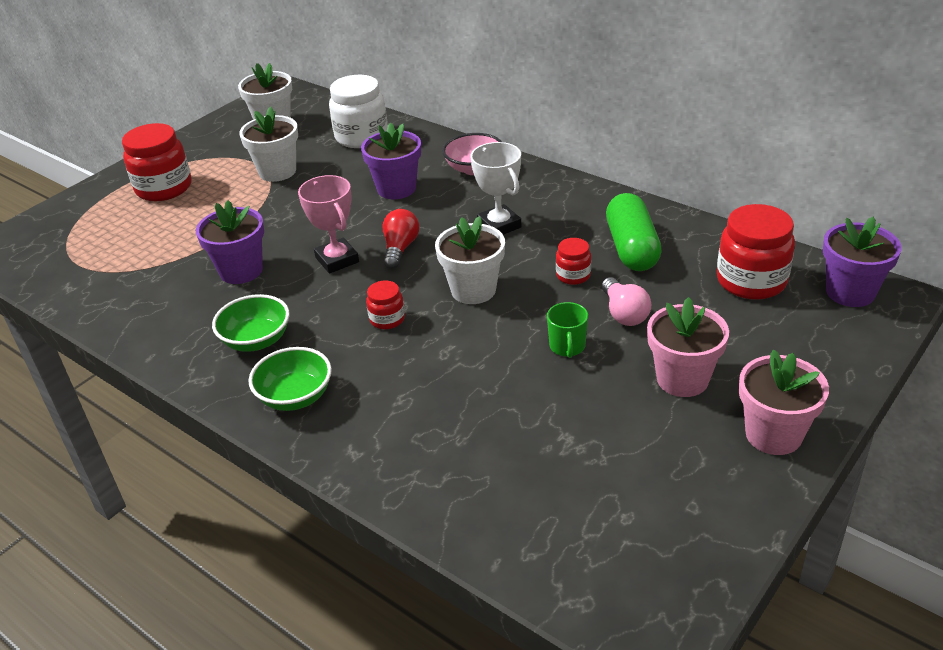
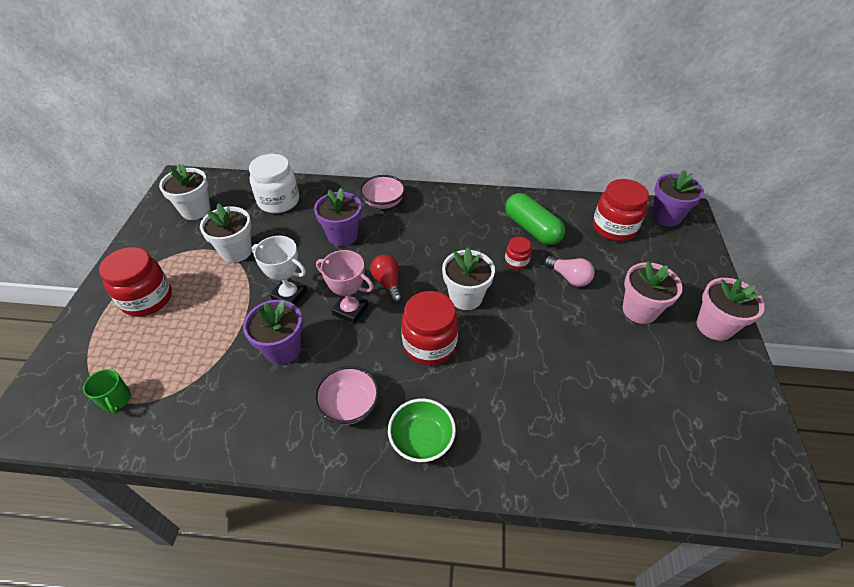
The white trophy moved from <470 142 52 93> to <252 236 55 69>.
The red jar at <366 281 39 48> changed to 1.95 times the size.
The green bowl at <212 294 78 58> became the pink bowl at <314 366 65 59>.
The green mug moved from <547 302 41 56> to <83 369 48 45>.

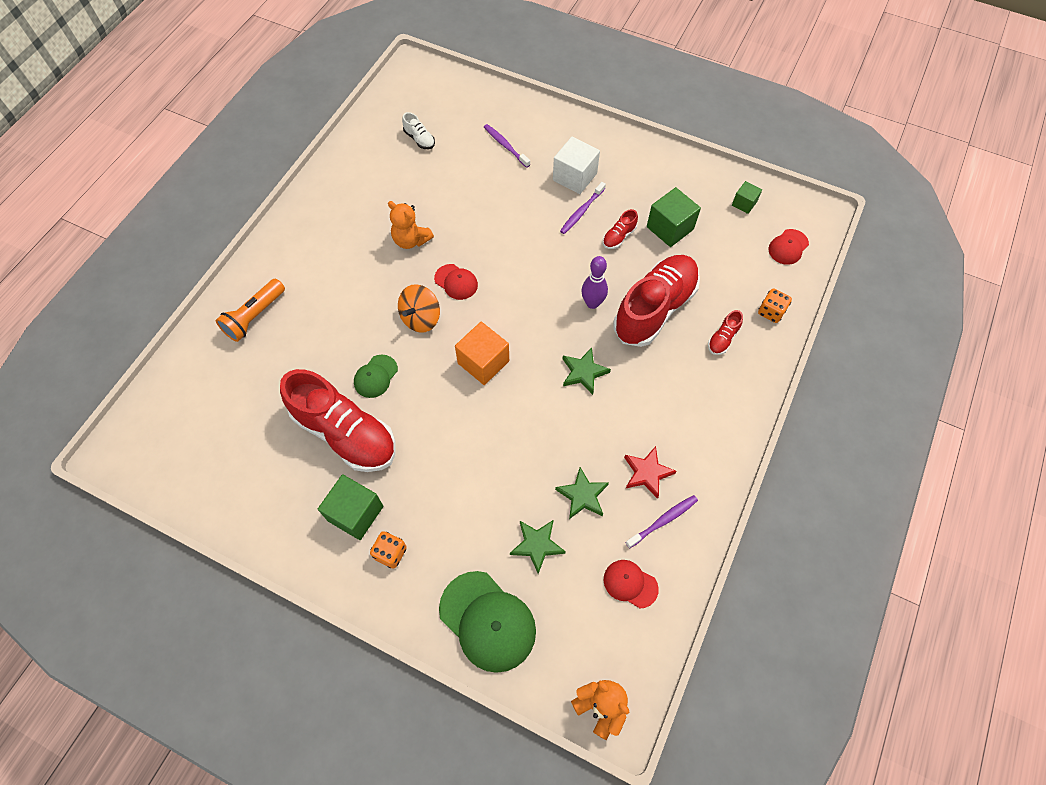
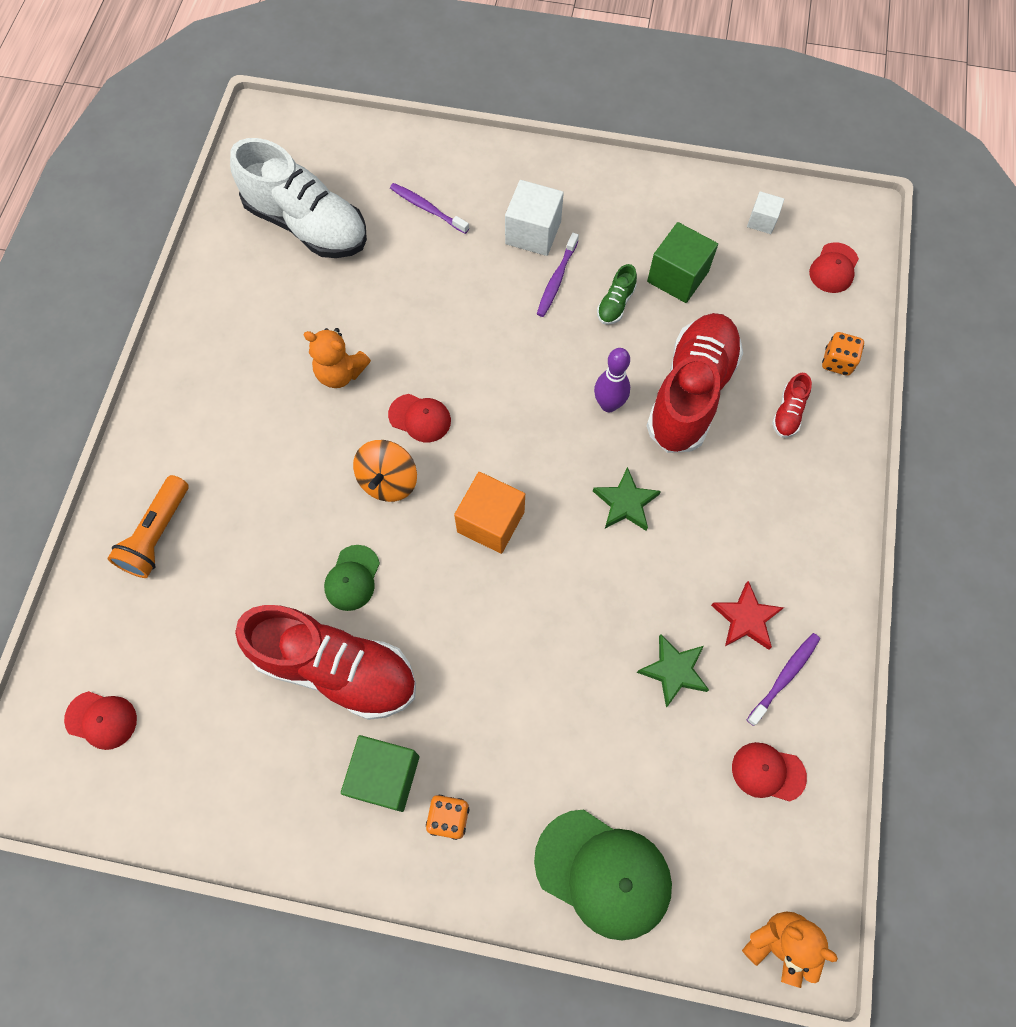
The white shoe at <402 112 33 37> changed to 2.46 times the size.
The green cube at <732 181 30 33> became the white cube at <747 191 37 43>.
The red shoe at <603 209 35 40> became the green shoe at <597 264 40 61>.
The green star at <510 520 56 54> disappeared.
The red cap at <64 691 73 59> appeared.

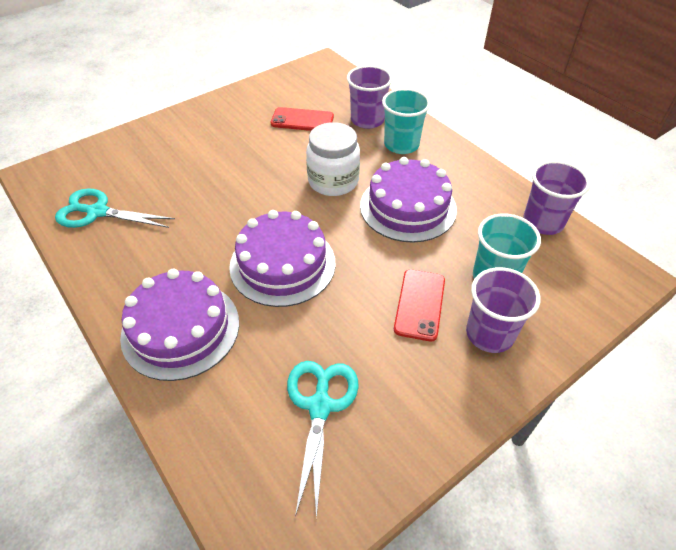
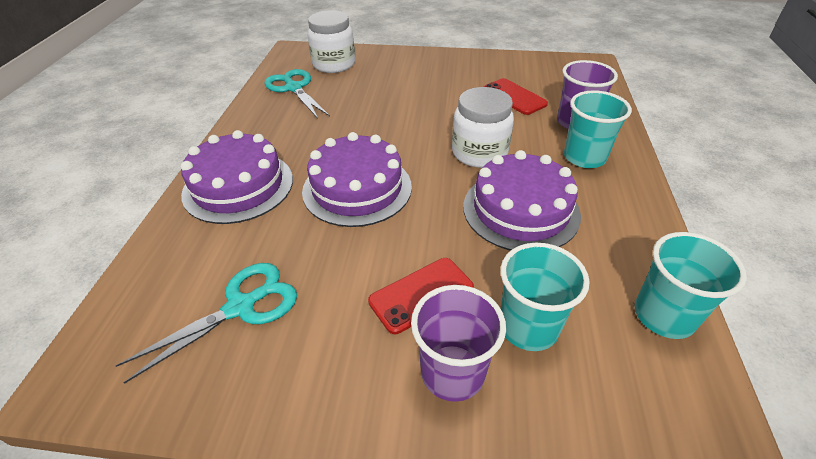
The purple cup at <523 161 67 74> became the turquoise cup at <634 232 113 107>.
The white jar at <307 10 48 63> appeared.

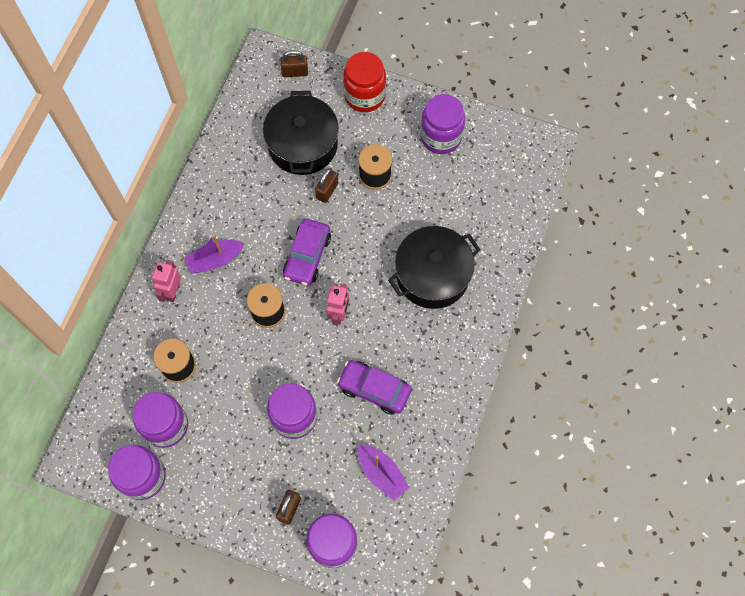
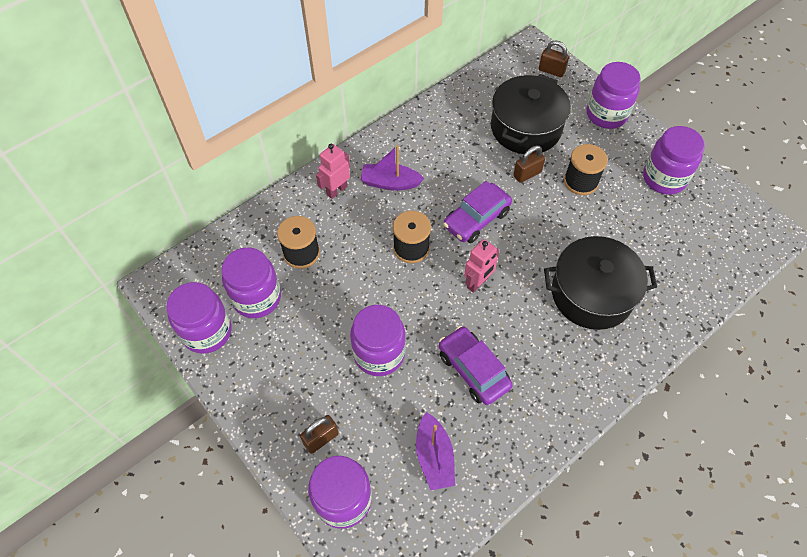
The red jar at <343 52 43 60> became the purple jar at <587 62 54 67>.

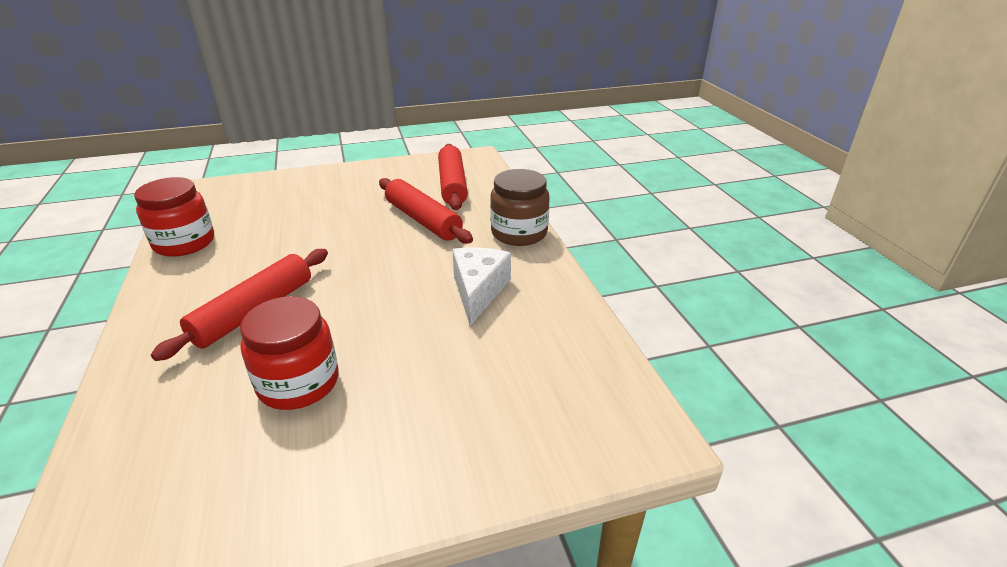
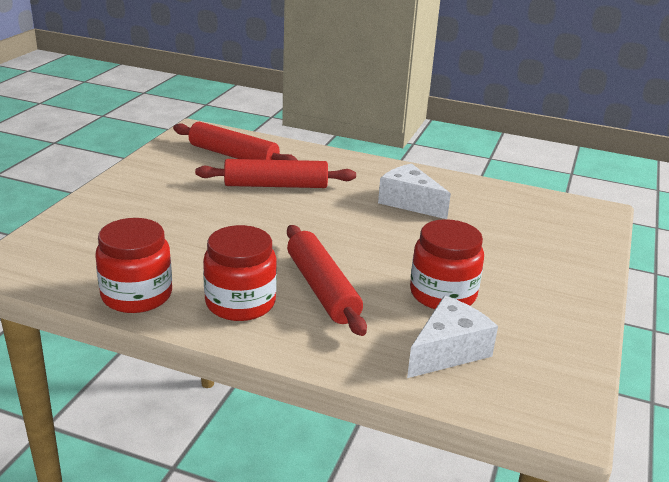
The brown jar at <490 169 60 77> disappeared.
The red jar at <203 225 74 96> appeared.
The white cheese at <407 296 91 82> appeared.

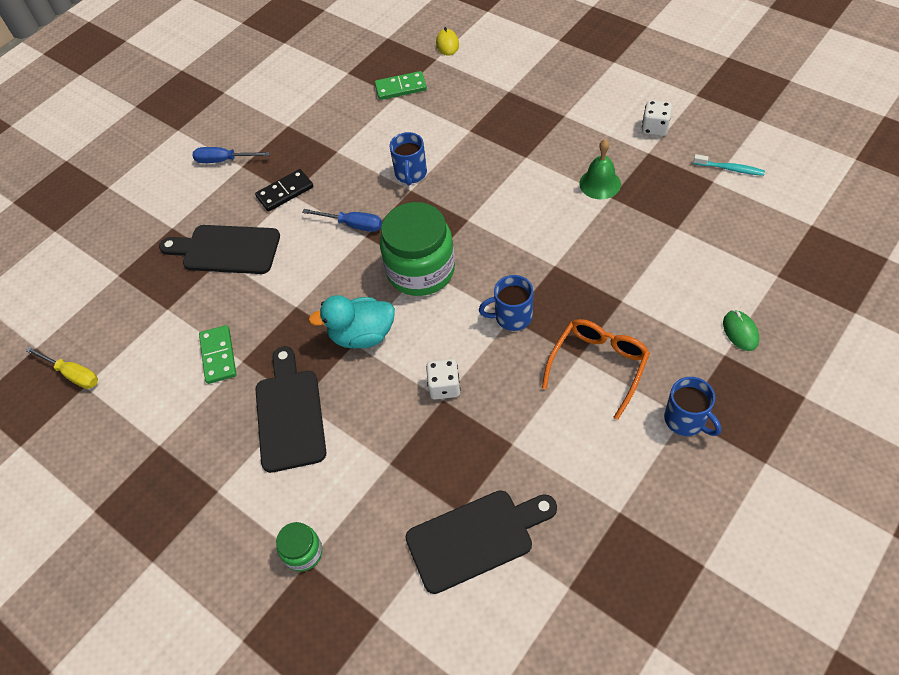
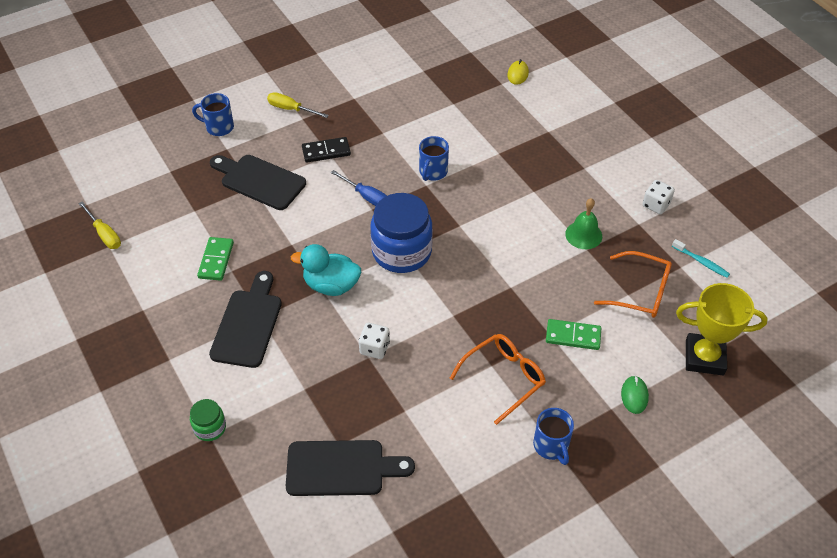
The green domino moved from <375 71 52 29> to <546 319 55 31>.
The blue screwdriver at <193 147 77 16> became the yellow screwdriver at <267 92 62 26>.
The green jar at <380 202 75 94> became the blue jar at <370 193 63 80>.
The blue mug moved from <479 275 54 56> to <192 93 42 43>.
The orange glasses at <594 251 78 67> appeared.
The yellow trophy at <676 283 92 92> appeared.

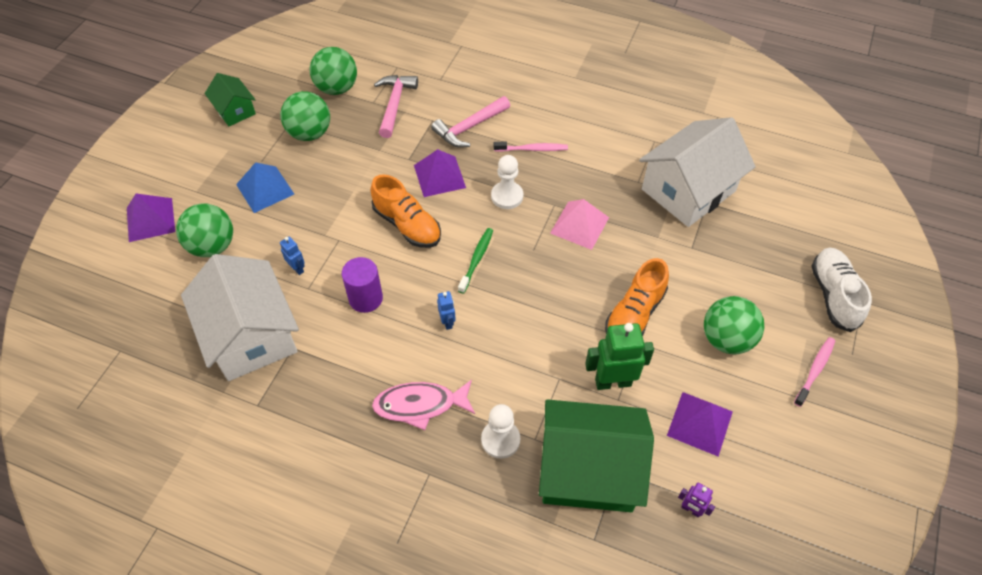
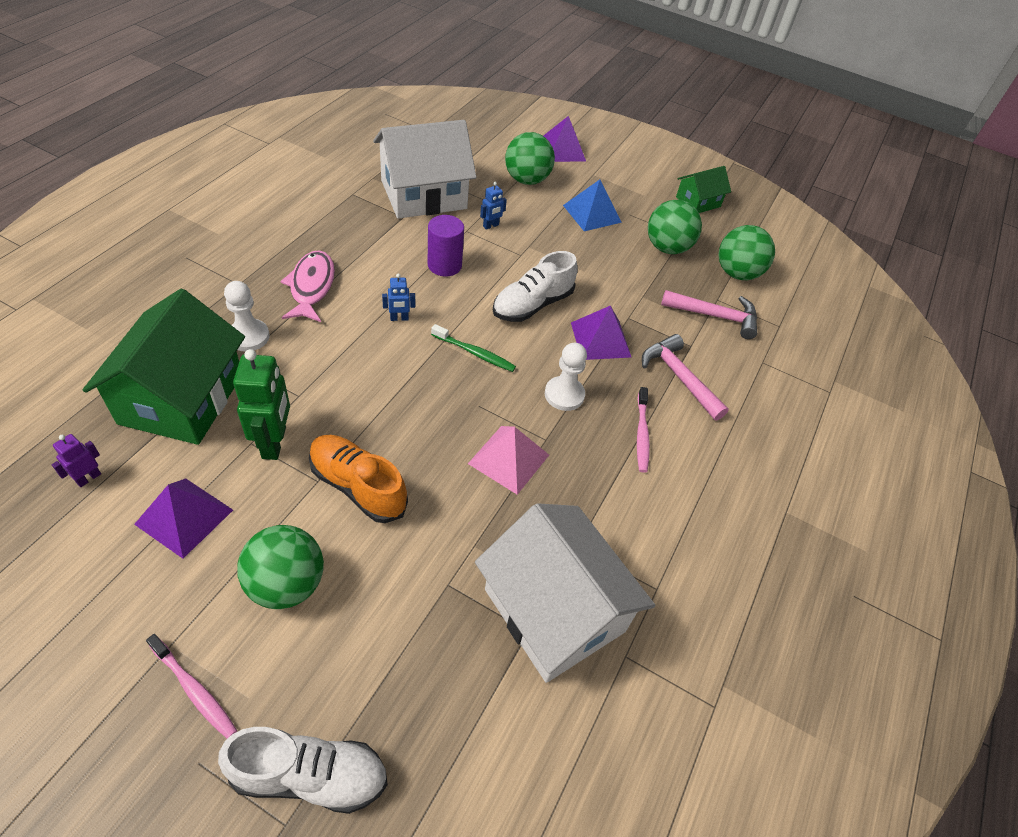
The orange shoe at <371 174 70 74> became the white shoe at <493 251 85 71>.

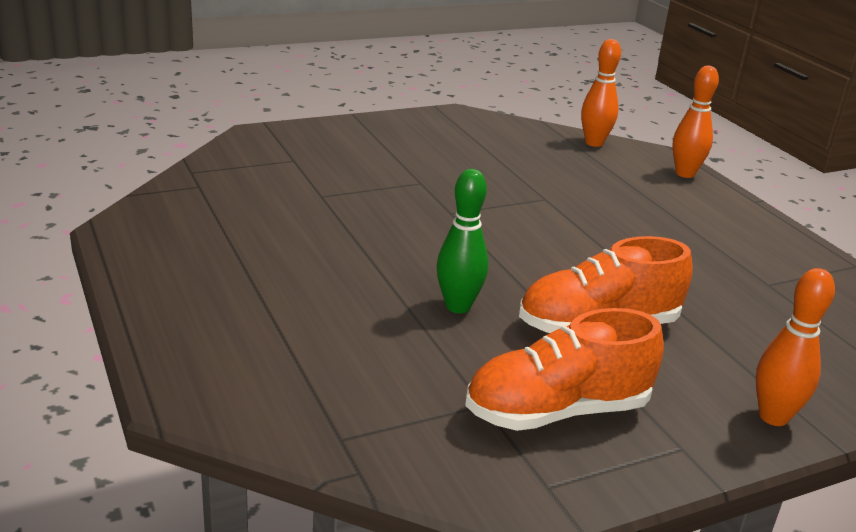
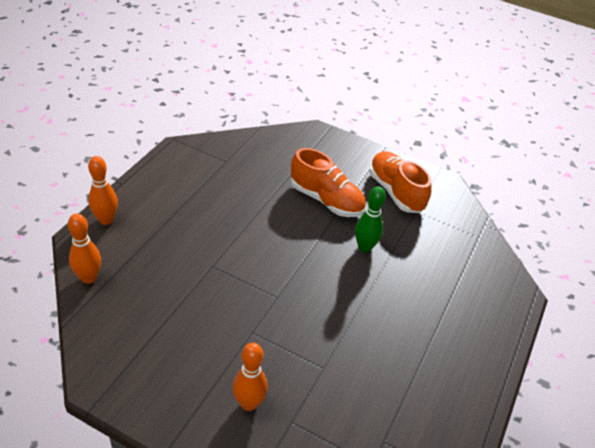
The orange bowling pin moved from <756 268 79 158> to <233 343 35 68>.
The orange shoe at <465 308 199 123> turned 150 degrees counterclockwise.

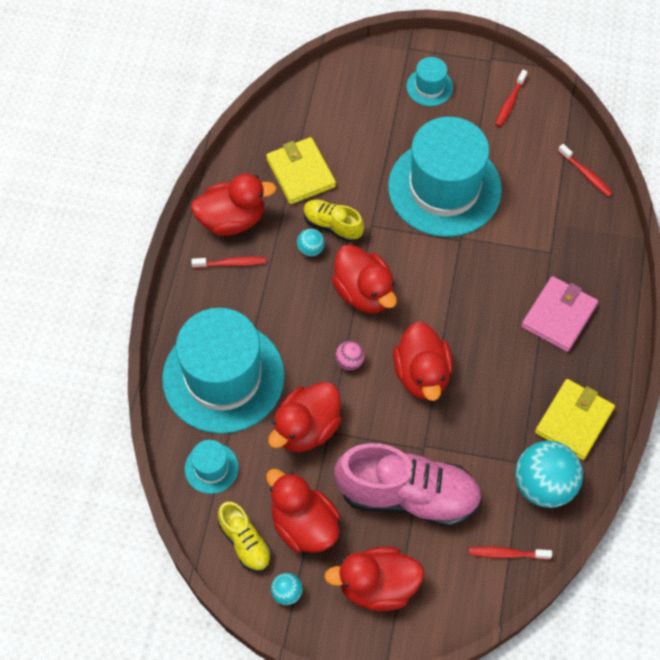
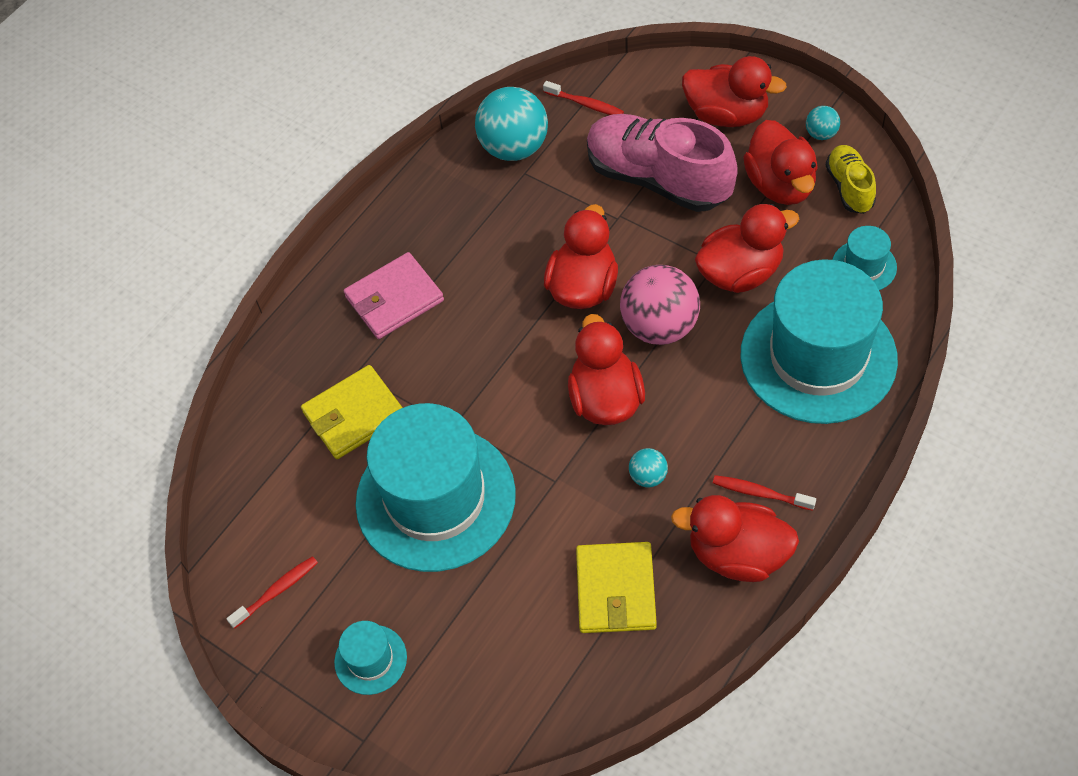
The red toothbrush at <558 144 55 53> disappeared.
The yellow shoe at <303 199 61 43> disappeared.
The pink ball at <335 341 30 29> changed to 2.15 times the size.
The yellow wallet moved from <535 379 80 81> to <301 365 102 94>.

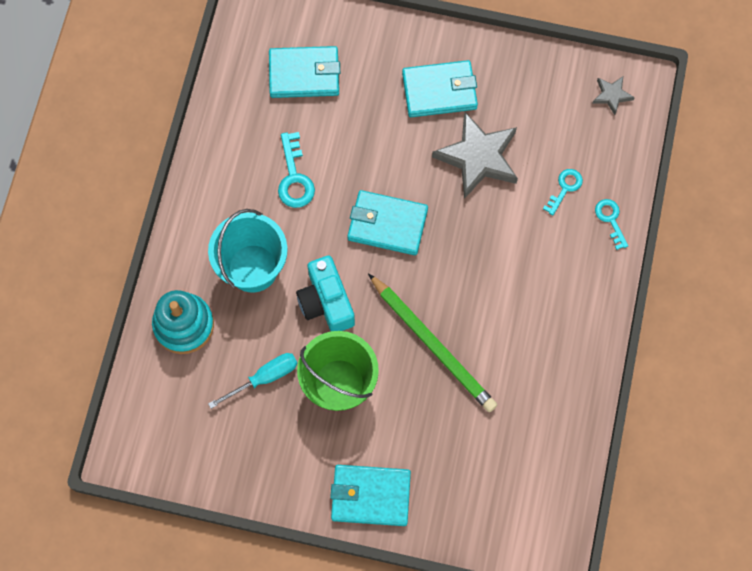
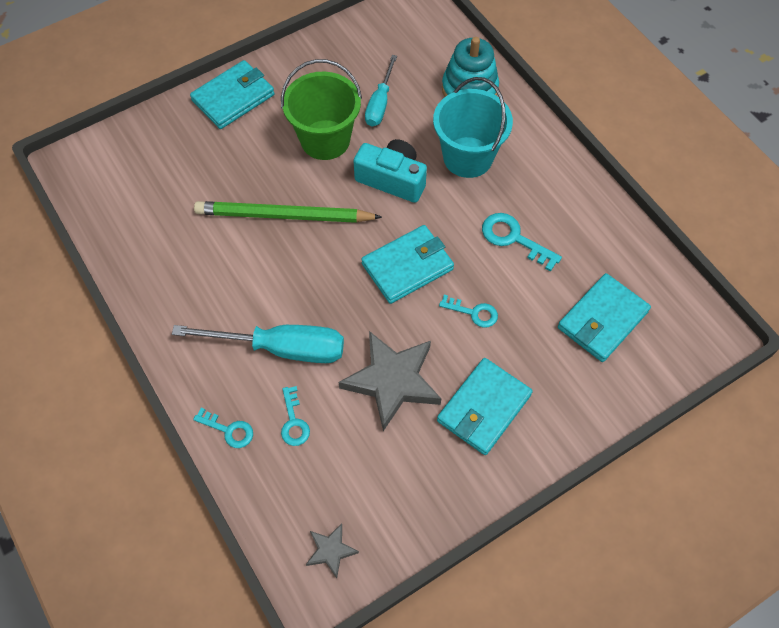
The turquoise key at <439 295 59 33> appeared.
The turquoise screwdriver at <172 325 172 38> appeared.

